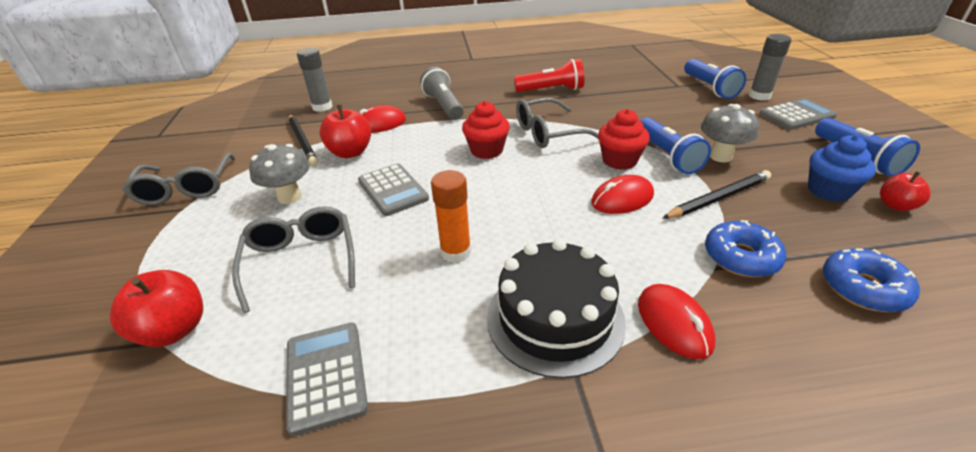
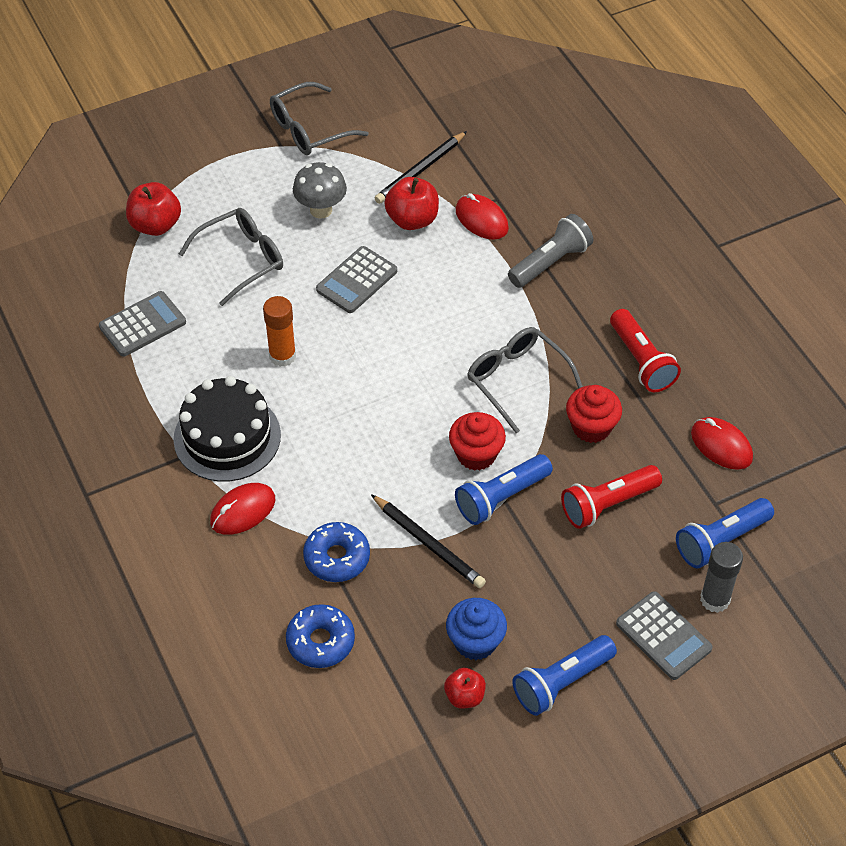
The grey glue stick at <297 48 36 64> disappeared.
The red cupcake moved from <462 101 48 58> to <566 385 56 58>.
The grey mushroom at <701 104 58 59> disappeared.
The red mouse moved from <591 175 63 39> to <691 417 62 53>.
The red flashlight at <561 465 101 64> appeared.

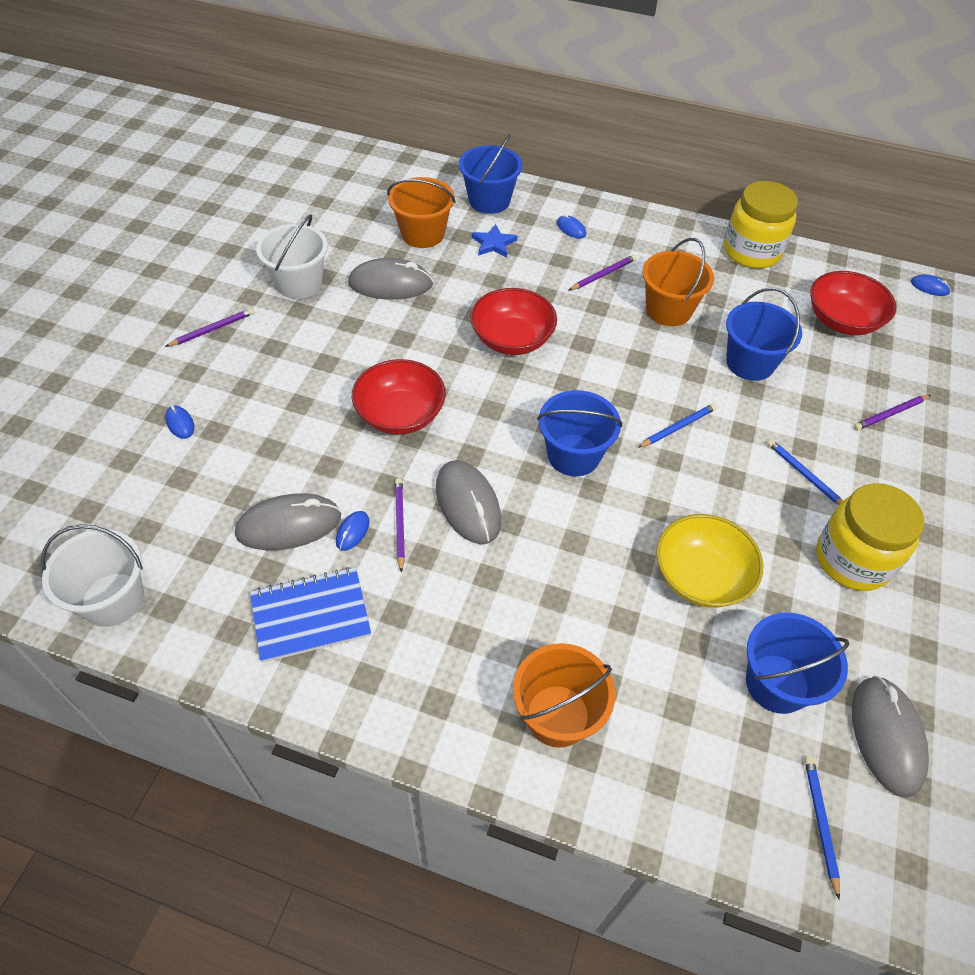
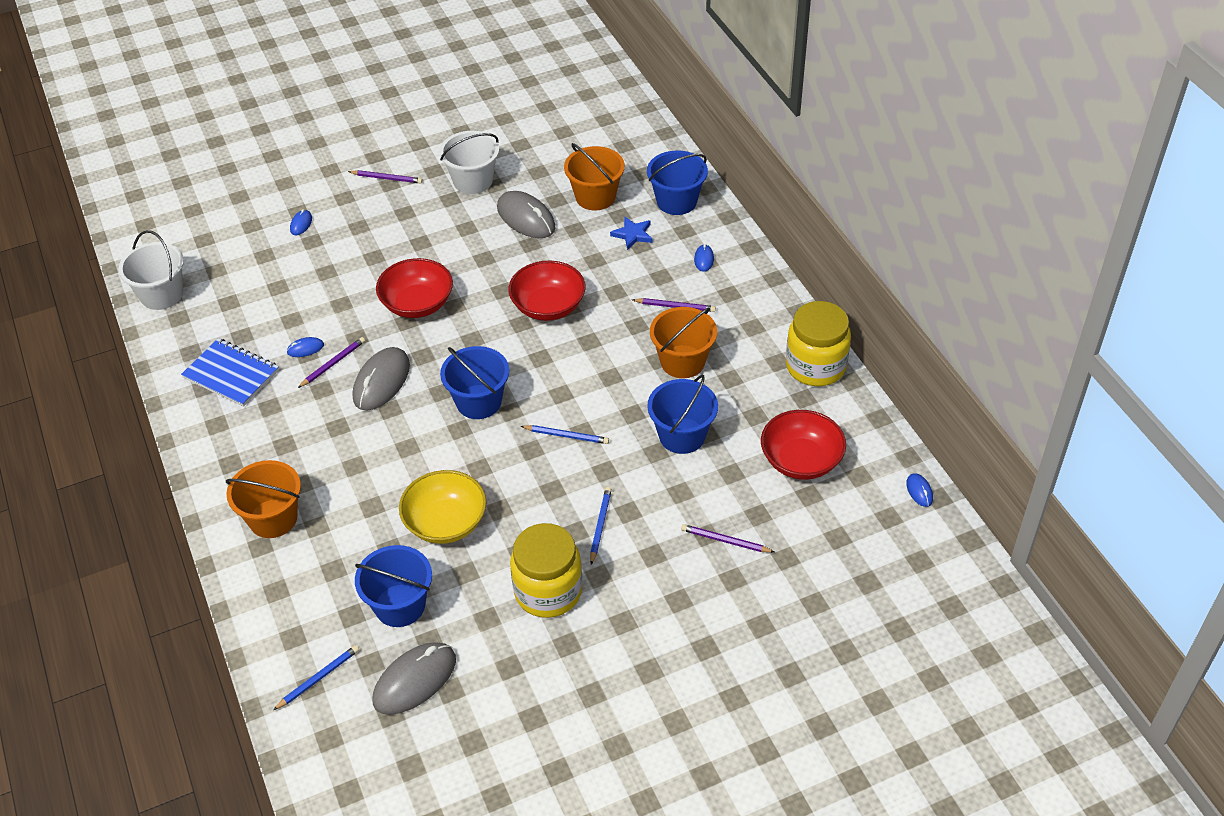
The grey mouse at <235 493 106 57> disappeared.

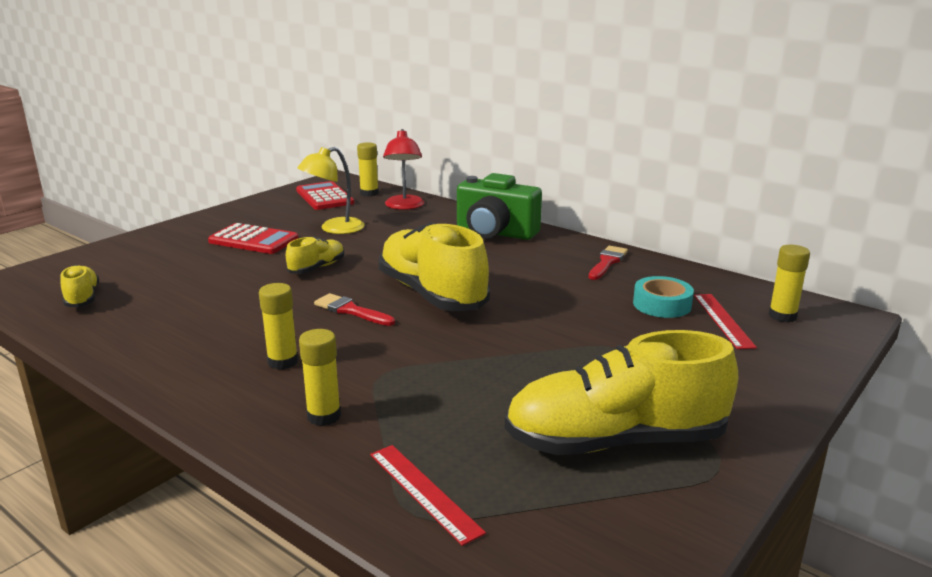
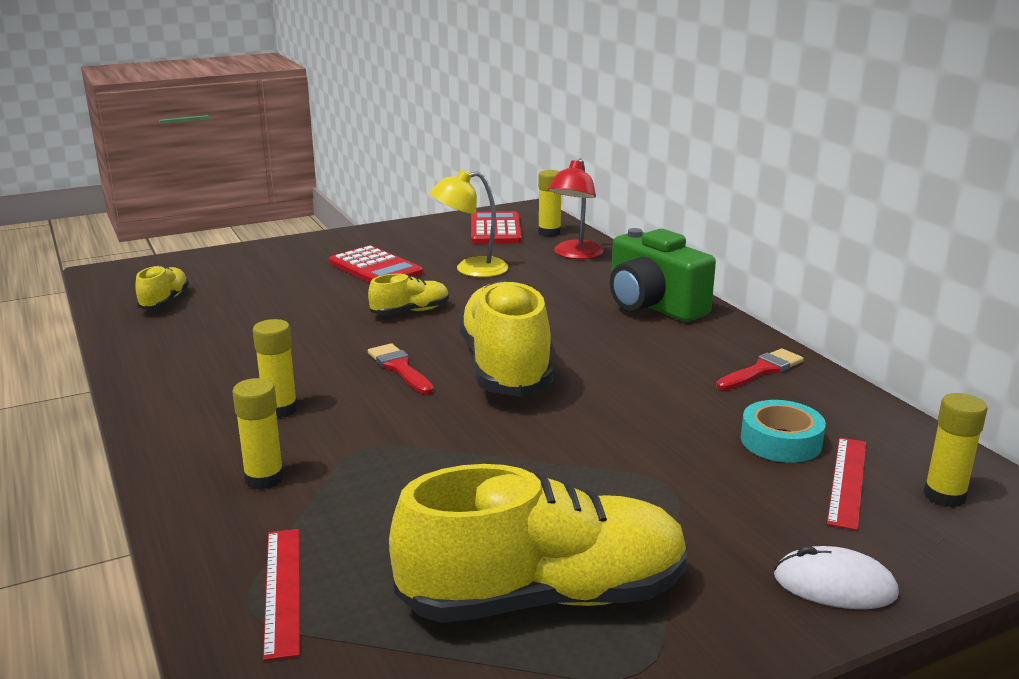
The yellow shoe at <505 330 233 125> turned 150 degrees clockwise.
The white mouse at <774 546 125 63> appeared.

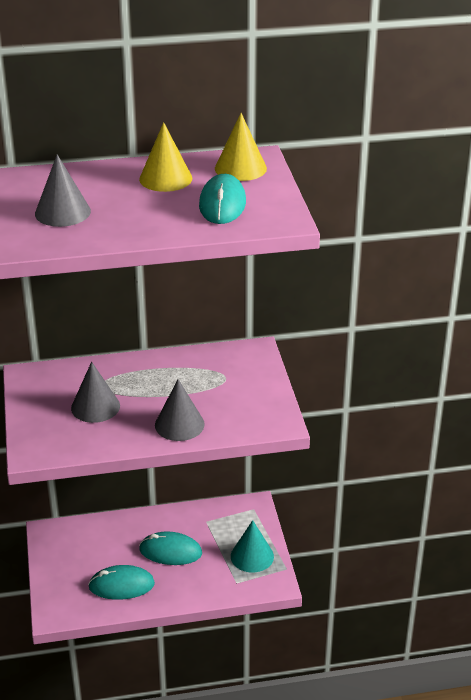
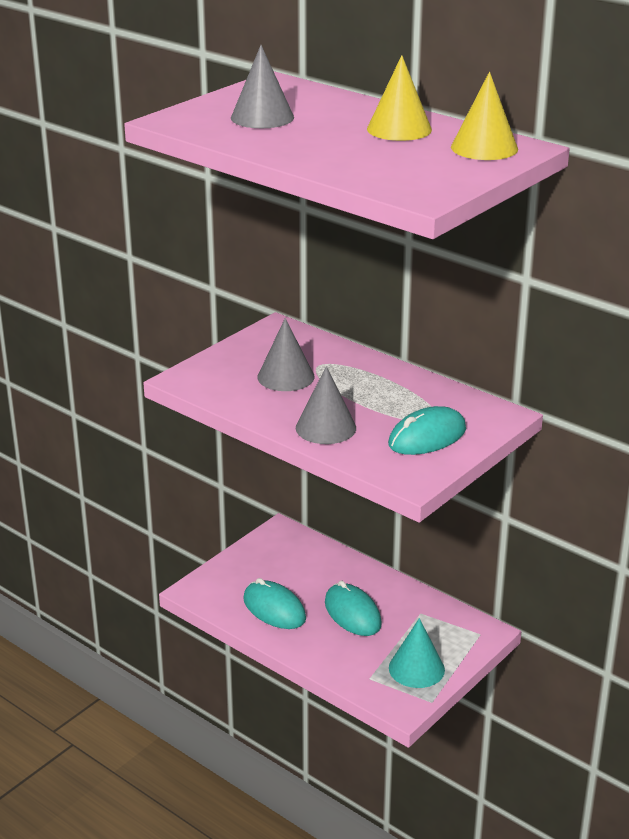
The turquoise mouse moved from <199 174 47 50> to <388 406 78 49>.

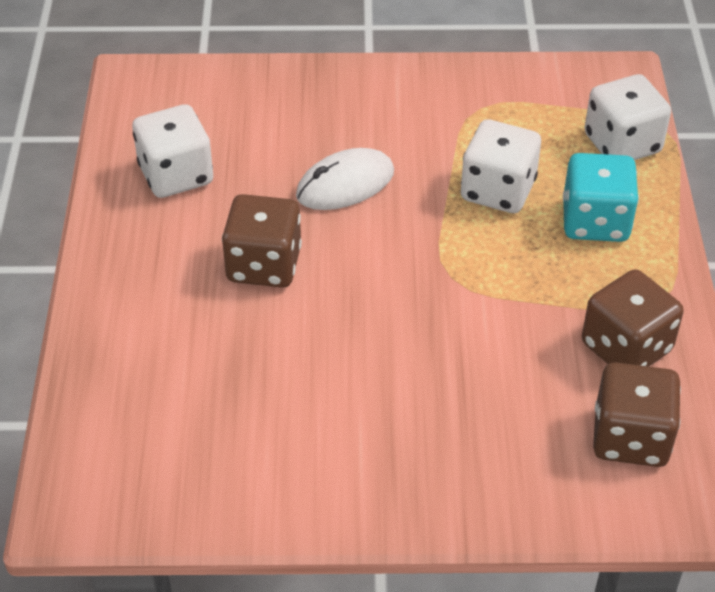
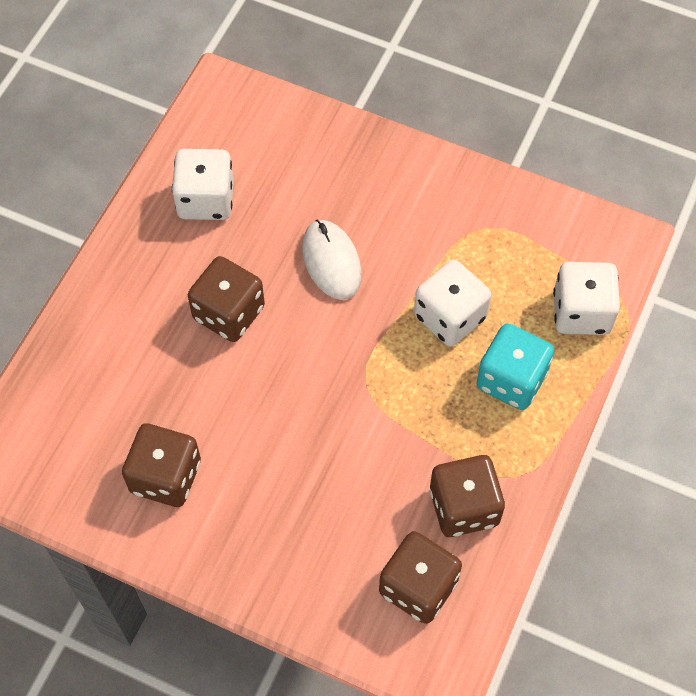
The white mouse at <296 148 98 62> turned 75 degrees clockwise.
The brown dice at <122 423 79 84> appeared.

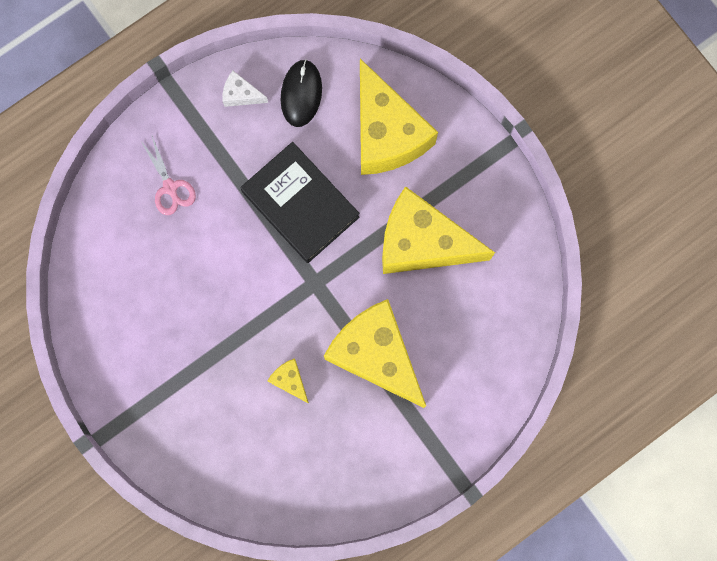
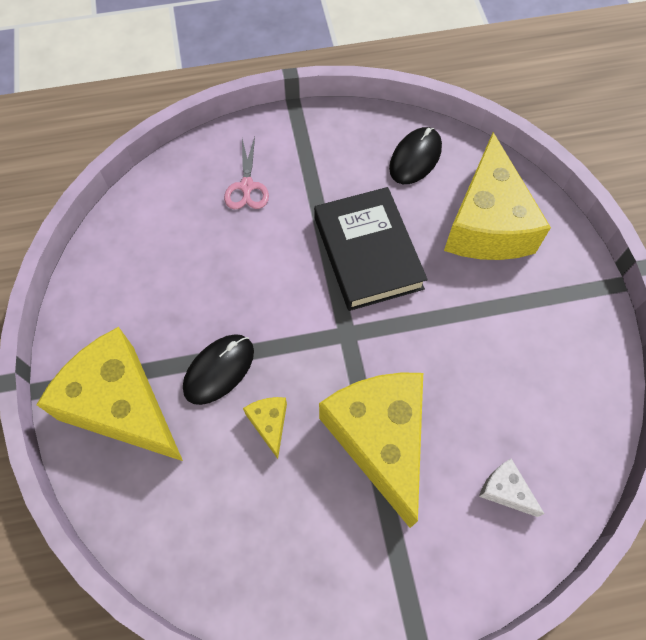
The white cheese moved from <222 71 46 36> to <479 459 66 58>.
The yellow cheese moved from <382 186 113 88> to <36 327 147 134>.
The black mouse at <183 334 71 71> appeared.

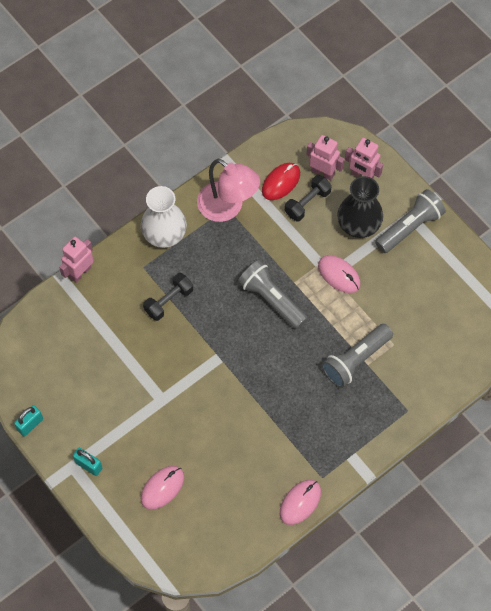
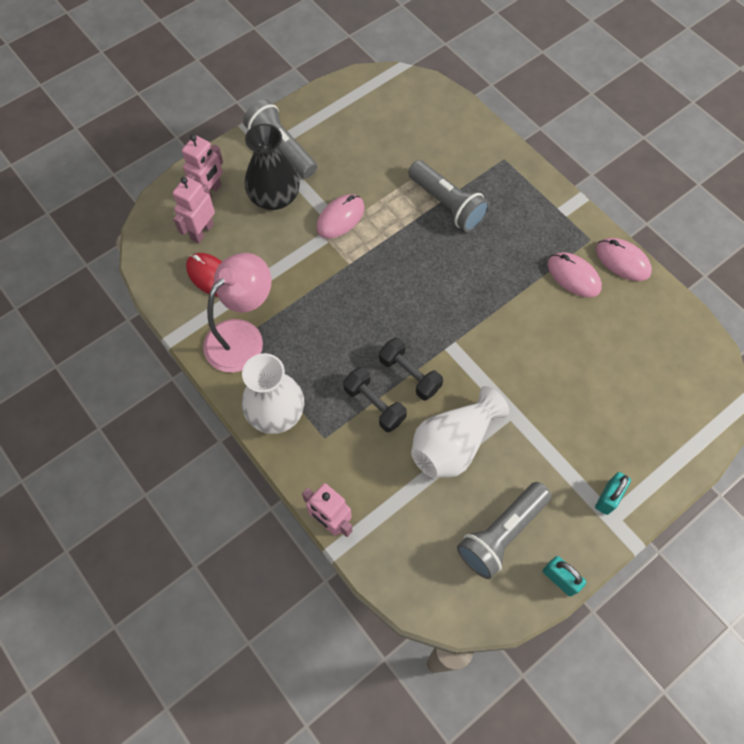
The black dumbbell moved from <285 175 47 46> to <379 338 64 63>.
The grey flashlight moved from <238 260 70 69> to <457 482 94 97>.
The pink mouse moved from <141 466 43 44> to <548 252 54 46>.
The white vase at <411 386 98 92> appeared.

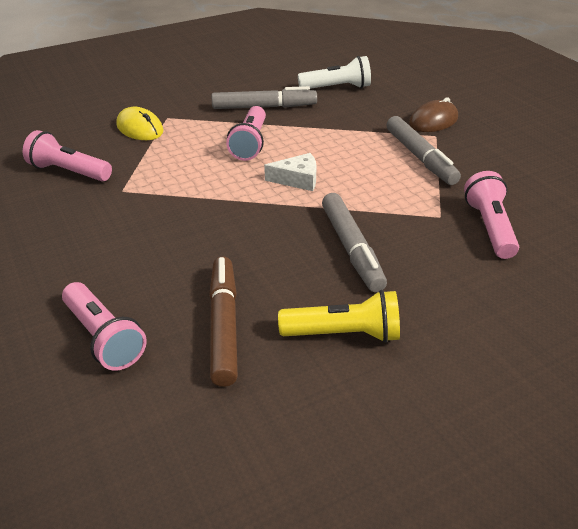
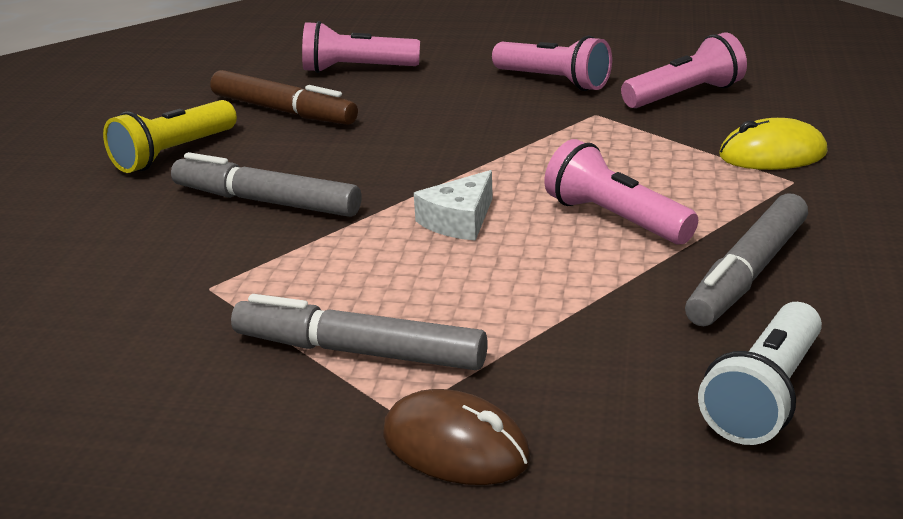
The brown mouse at <409 97 49 35> turned 60 degrees counterclockwise.
The pink flashlight moved from <464 171 55 88> to <492 36 120 55>.

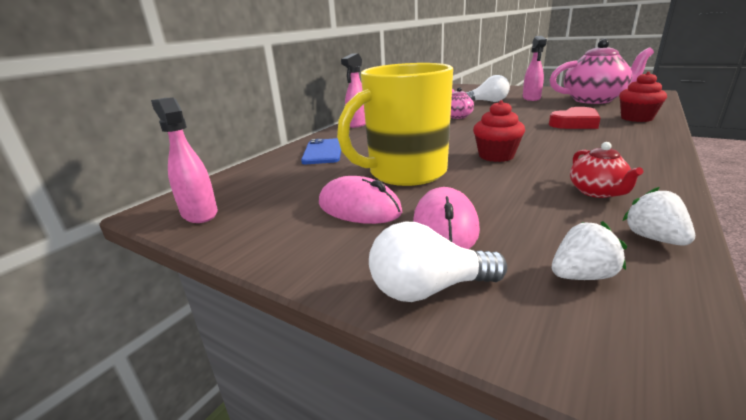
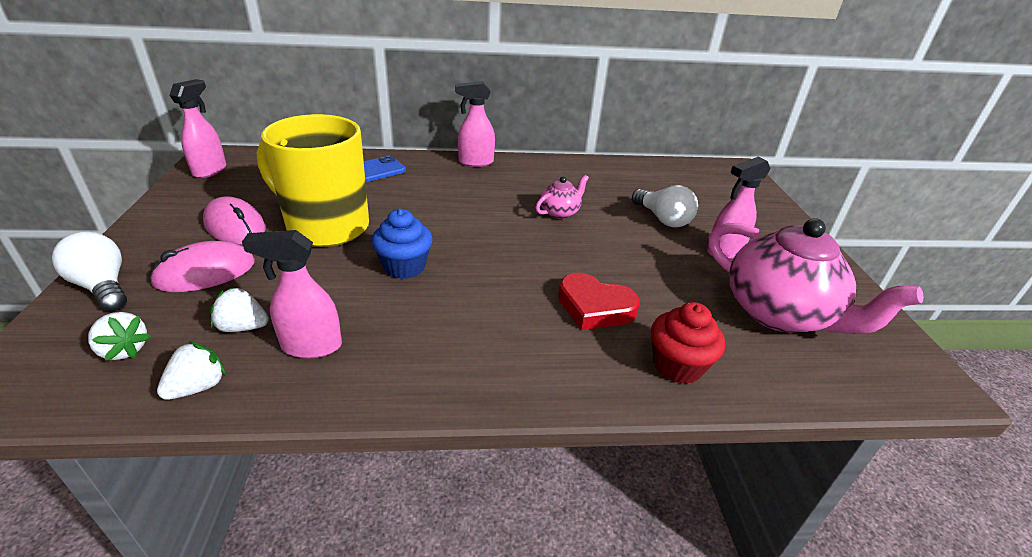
The red cupcake at <473 100 52 62> became the blue cupcake at <371 209 62 70>.
The red teapot at <570 142 73 56> was replaced by the pink spray bottle at <242 230 100 129>.
The pink mouse at <319 176 83 48> turned 45 degrees counterclockwise.
The white strawberry at <210 287 59 45> appeared.

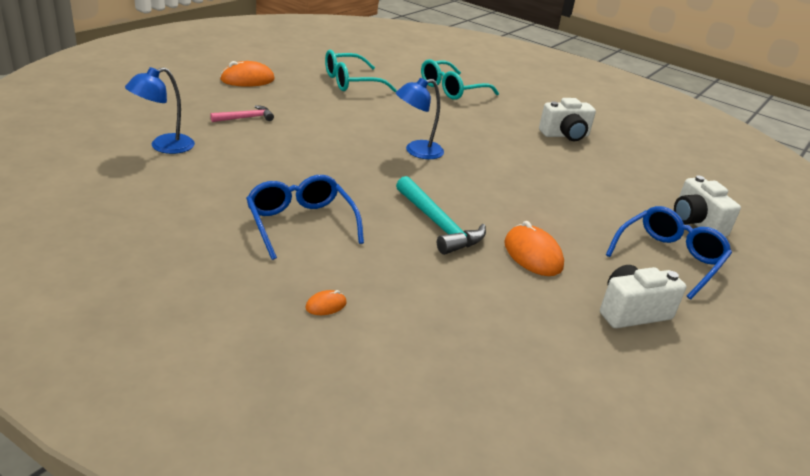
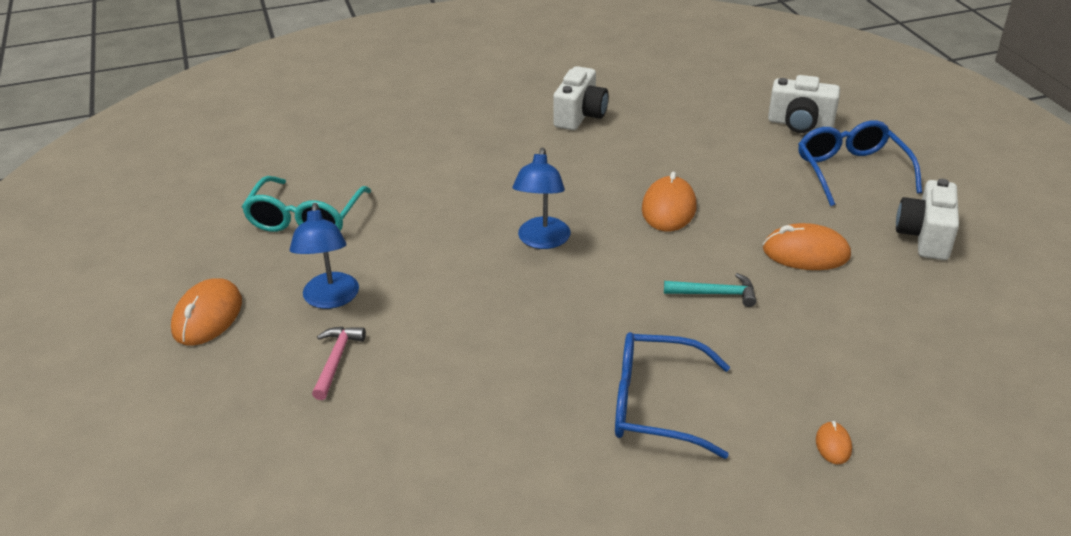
The turquoise glasses at <421 59 78 41> disappeared.
The blue lamp moved from <125 67 70 87> to <290 203 69 106>.
The turquoise hammer at <396 176 90 79> changed to 0.59 times the size.
The orange mouse at <642 172 55 59> appeared.

